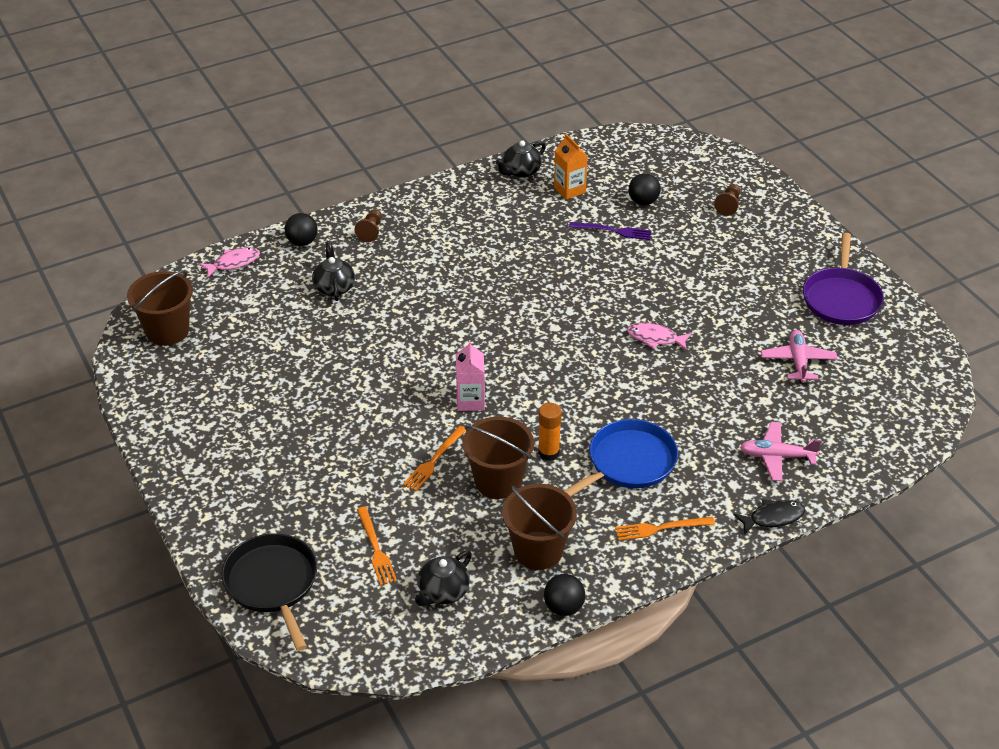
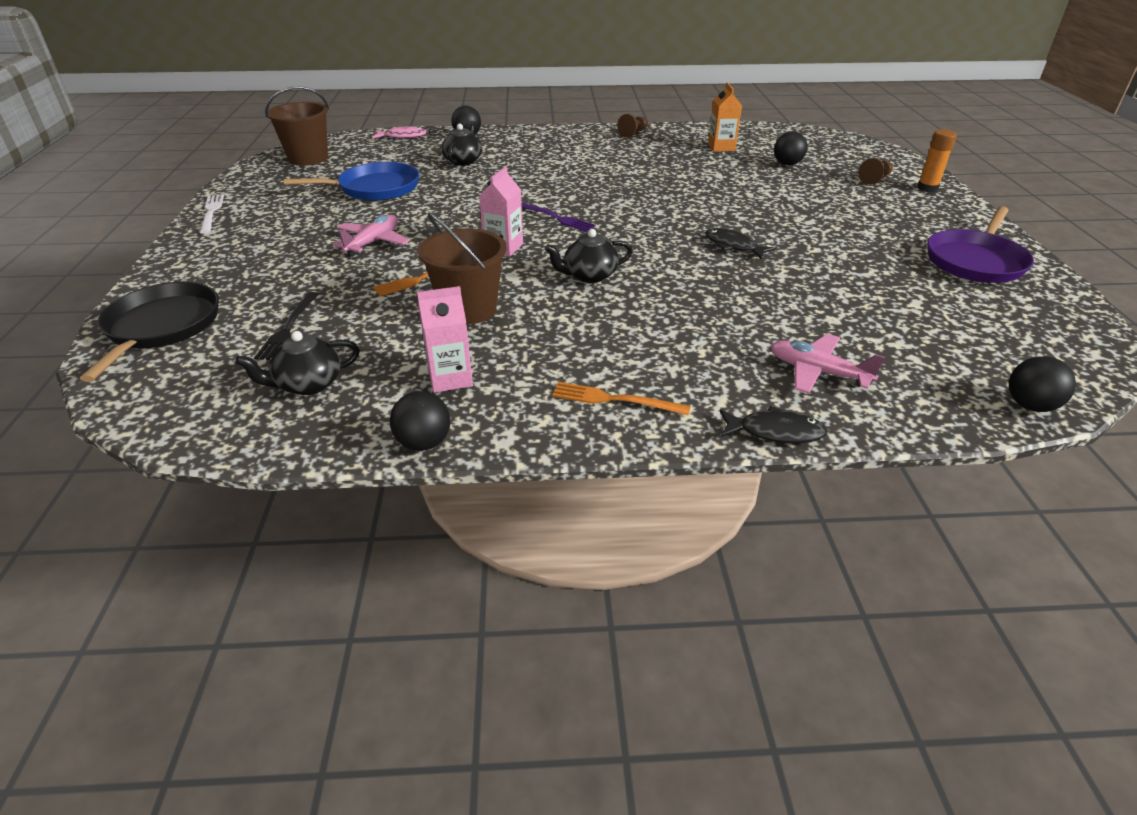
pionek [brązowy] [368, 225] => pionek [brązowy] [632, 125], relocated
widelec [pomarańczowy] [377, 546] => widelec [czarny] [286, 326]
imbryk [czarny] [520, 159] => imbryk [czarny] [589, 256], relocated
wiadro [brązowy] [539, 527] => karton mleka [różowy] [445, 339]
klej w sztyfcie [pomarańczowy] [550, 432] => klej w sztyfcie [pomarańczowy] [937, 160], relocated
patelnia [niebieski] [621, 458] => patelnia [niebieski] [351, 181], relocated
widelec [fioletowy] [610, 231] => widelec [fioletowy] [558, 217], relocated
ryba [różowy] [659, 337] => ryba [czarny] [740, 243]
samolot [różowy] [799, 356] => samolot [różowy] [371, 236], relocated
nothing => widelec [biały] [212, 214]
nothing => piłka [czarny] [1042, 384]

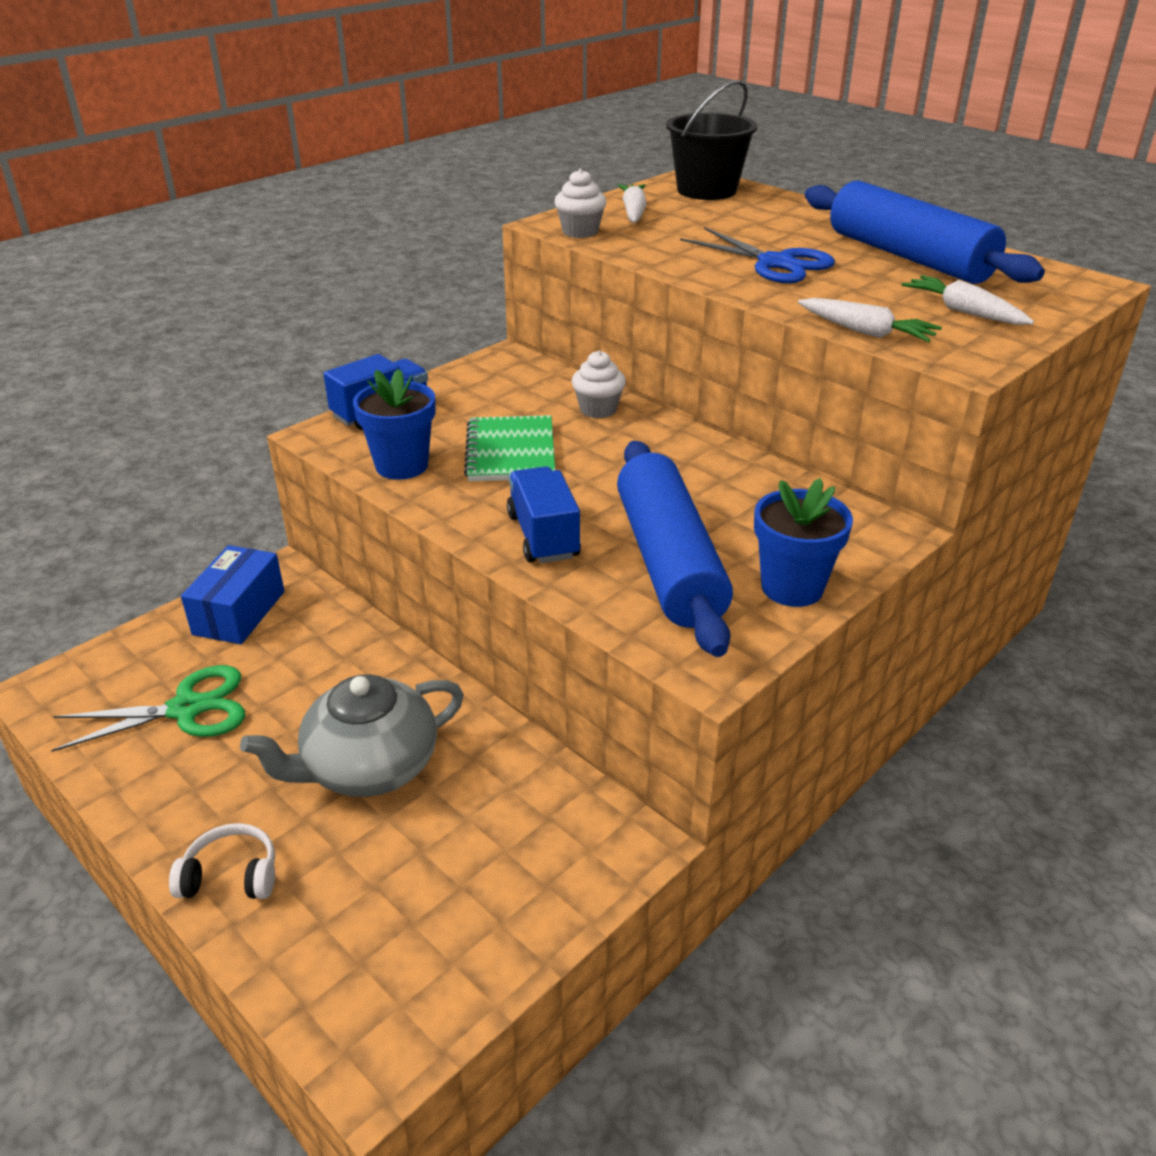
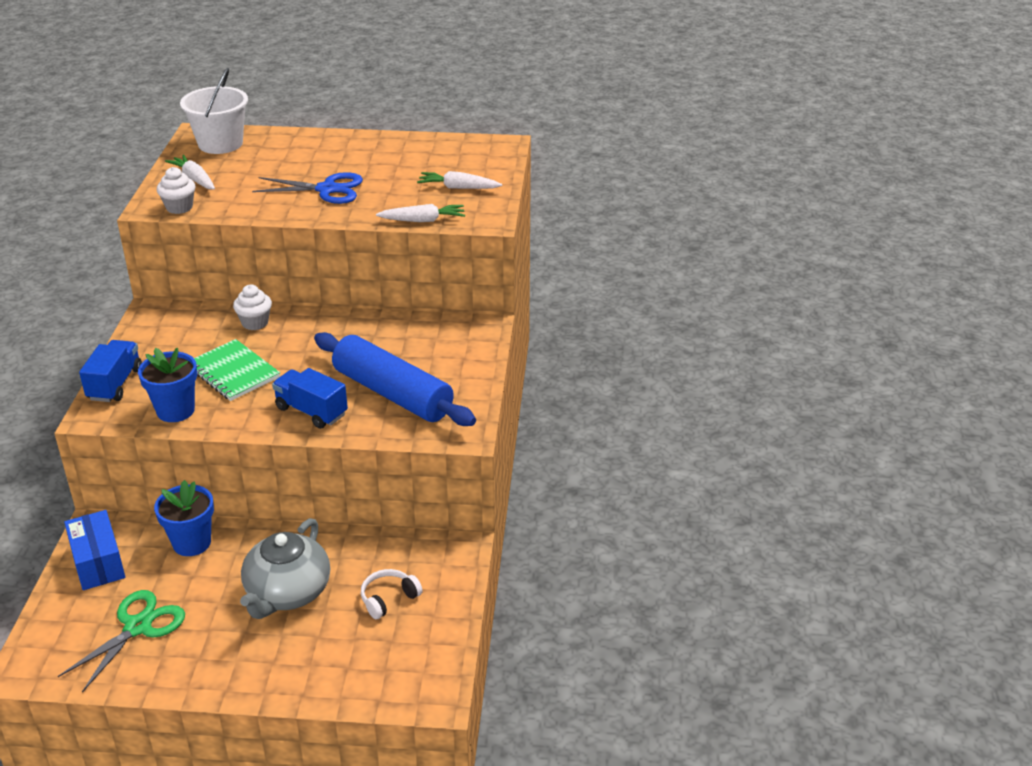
słuchawki [biały] [222, 861] => słuchawki [biały] [392, 594], relocated
wiadro [czarny] [712, 140] => wiadro [biały] [214, 111]
doniczka [niebieski] [803, 542] => doniczka [niebieski] [184, 518], relocated
wałek do ciasta [niebieski] [925, 232] => nothing

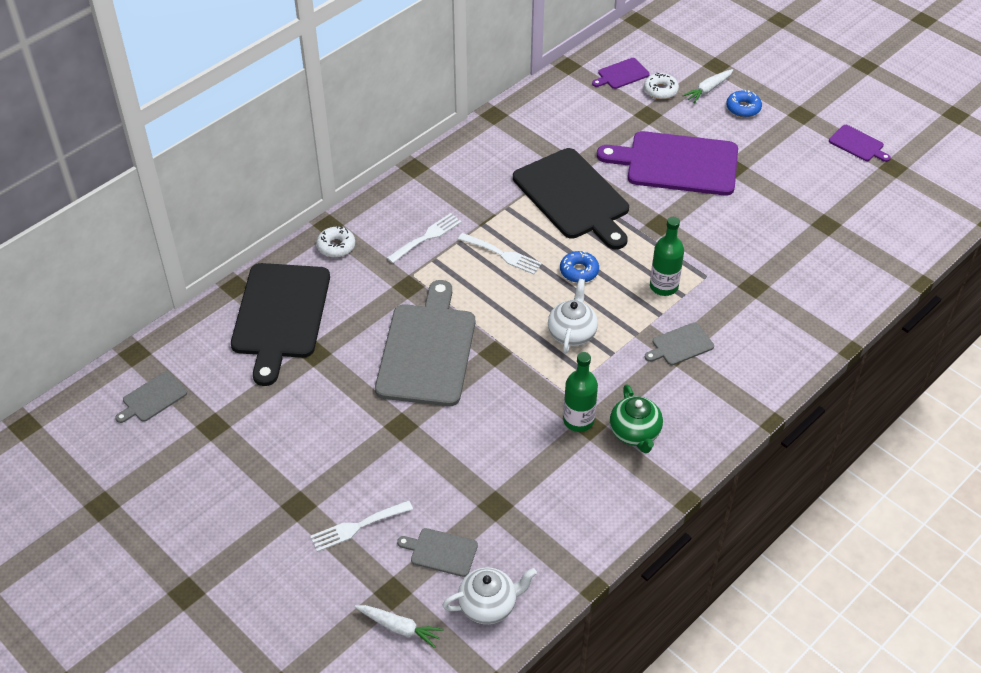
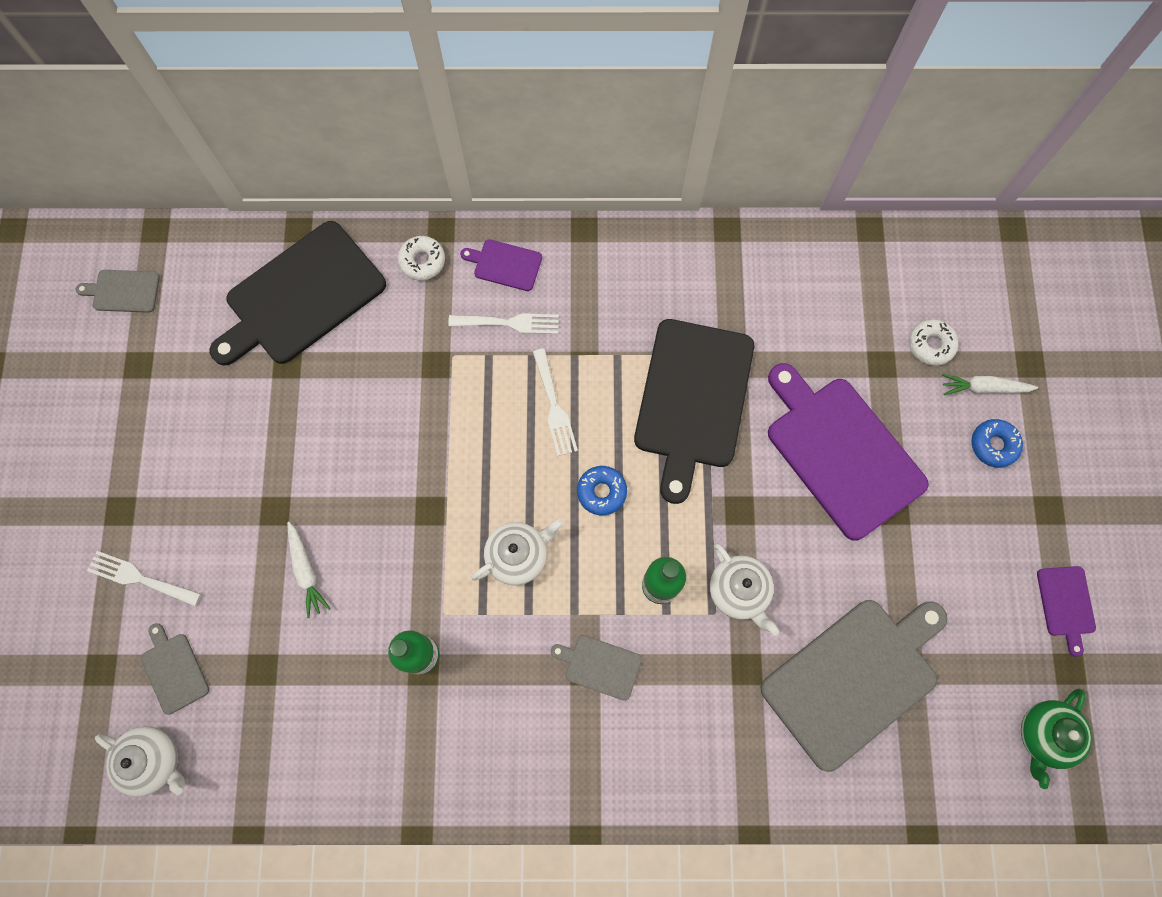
marchewka [biały] [399, 626] => marchewka [biały] [309, 570], relocated
deska do krojenia [szary] [425, 343] => deska do krojenia [szary] [854, 686], relocated
deska do krojenia [fioletowy] [621, 73] => deska do krojenia [fioletowy] [501, 265], relocated
imbryk [zielony] [636, 418] => imbryk [zielony] [1056, 739], relocated
nothing => imbryk [biały] [744, 589]

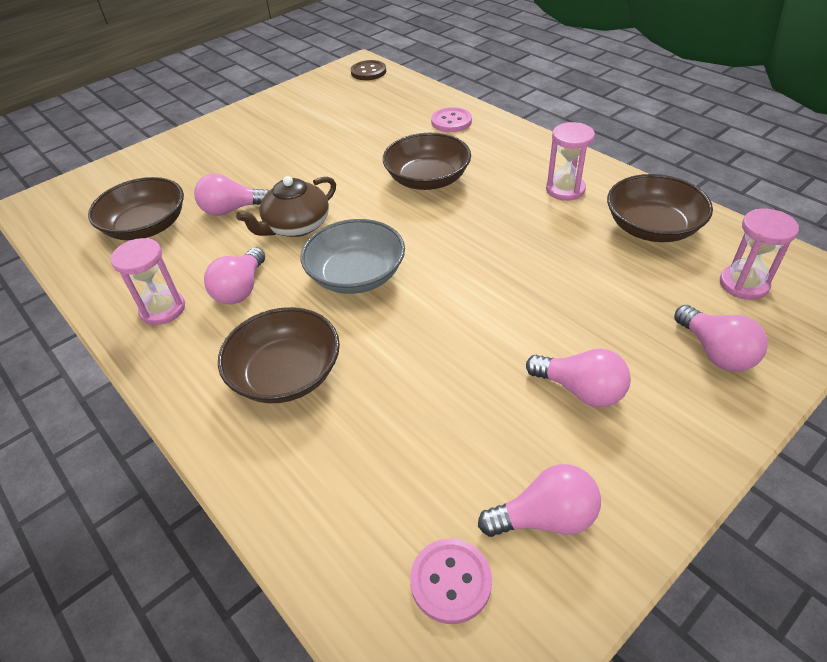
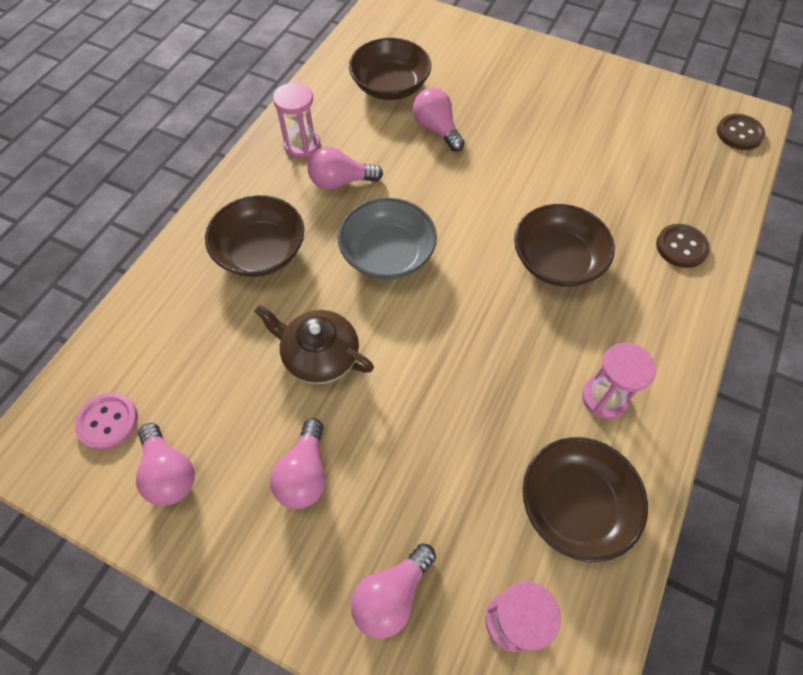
imbryk [brązowy] [286, 206] => imbryk [brązowy] [314, 344], relocated
guzik [różowy] [451, 119] => guzik [brązowy] [683, 246]

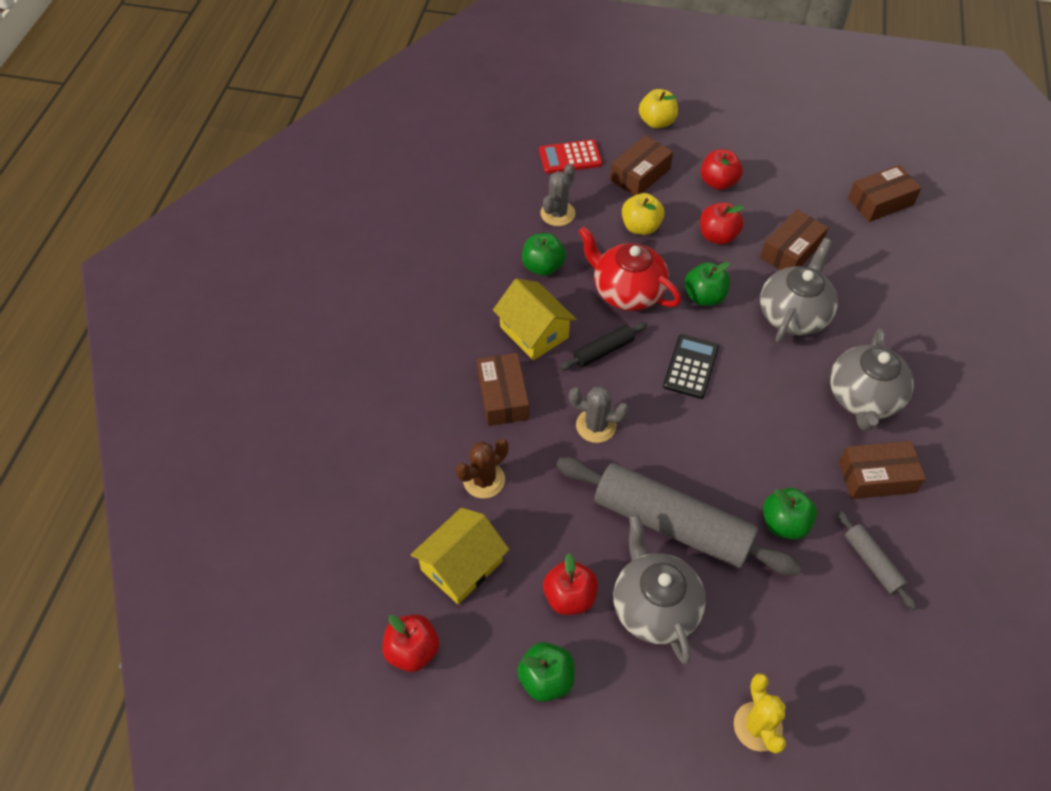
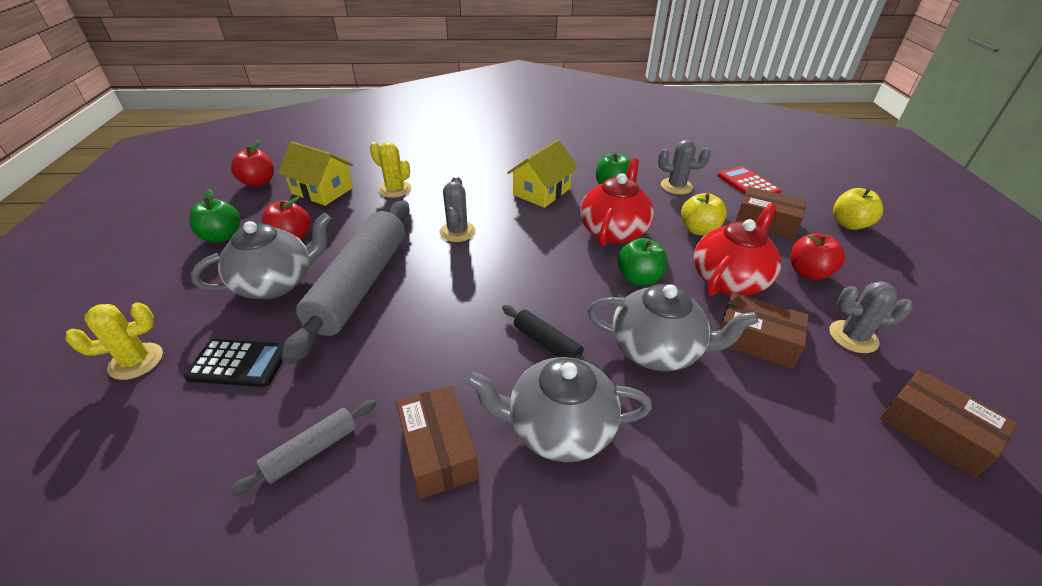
kaktus [brązowy] [482, 468] => kaktus [żółty] [390, 170]
pudełko [brązowy] [503, 389] => nothing
wałek do ciasta [czarny] [603, 346] => wałek do ciasta [czarny] [550, 337], relocated
kalkulator [czarny] [691, 366] => kalkulator [czarny] [234, 363], relocated
jabłko [czerwony] [722, 223] => imbryk [czerwony] [737, 249]
jabłko [zielony] [790, 513] => nothing
nothing => kaktus [szary] [871, 317]

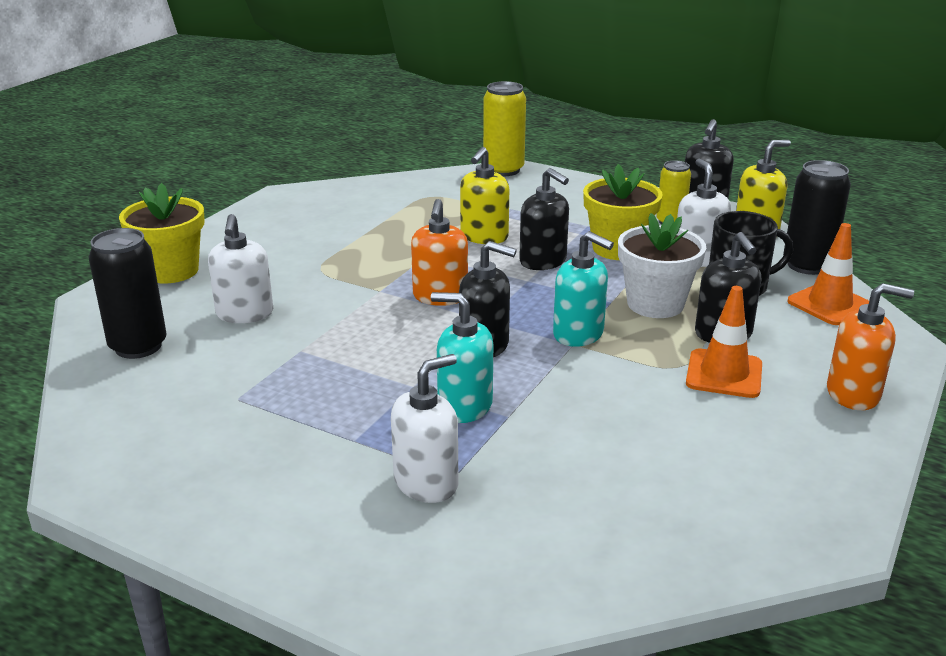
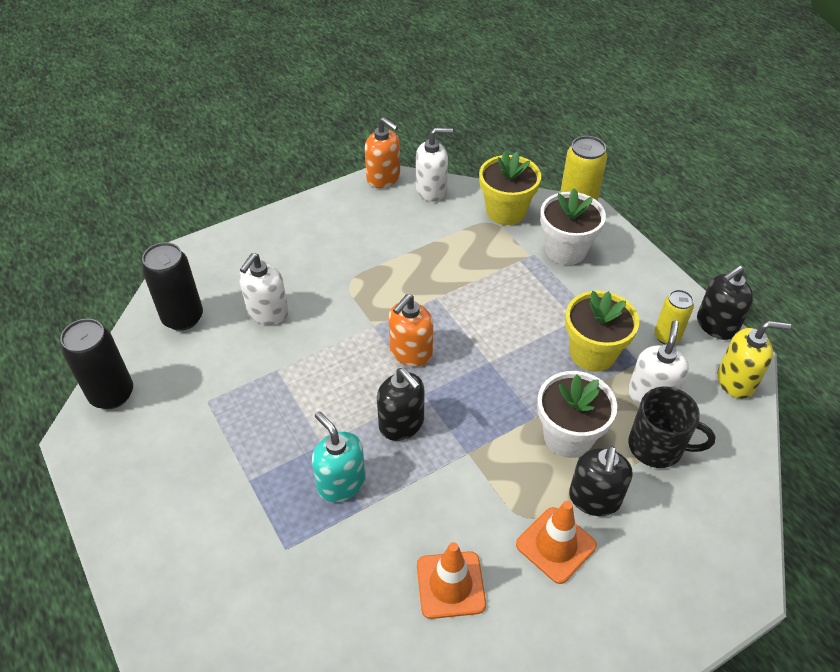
doniczka [żółty] [162, 233] => doniczka [żółty] [510, 188], relocated
dozownik mydła [biały] [425, 428] => dozownik mydła [biały] [434, 165], relocated
dozownik mydła [żółty] [484, 195] => nothing
dozownik mydła [czarny] [544, 219] => nothing
dozownik mydła [turkusowy] [583, 289] => nothing
puszka [czarny] [817, 217] => puszka [czarny] [96, 364], relocated
pachołek [pomarańczowy] [828, 274] => pachołek [pomarańczowy] [451, 580], relocated
dozownik mydła [pomarańczowy] [870, 346] => dozownik mydła [pomarańczowy] [382, 152], relocated
nothing => doniczka [biały] [573, 226]

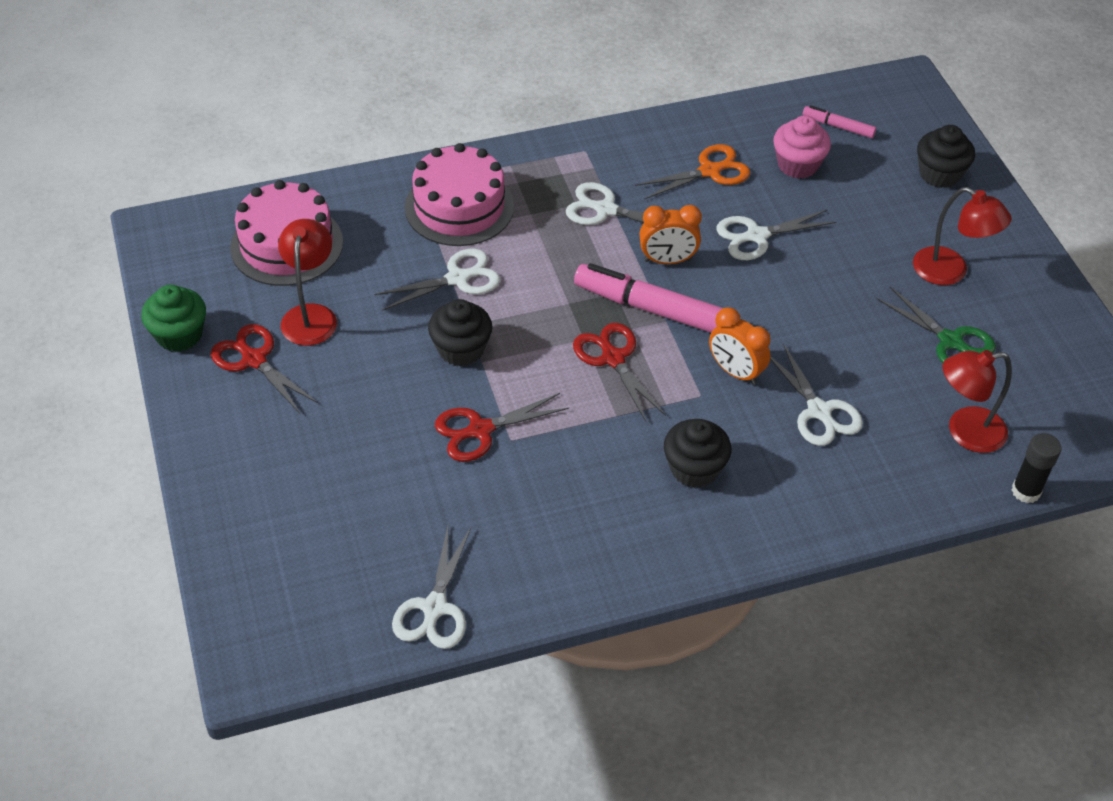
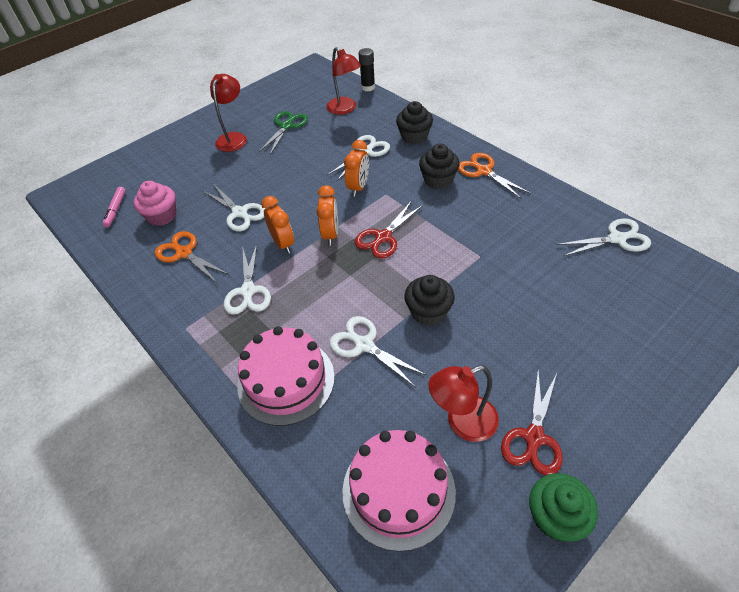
nożyczki [czerwony] [502, 427] => nothing
flamaster [różowy] [648, 298] => budzik [pomarańczowy] [327, 215]
muffinka [czarny] [946, 156] => muffinka [czarny] [414, 123], relocated
nothing => nożyczki [pomarańczowy] [494, 176]

